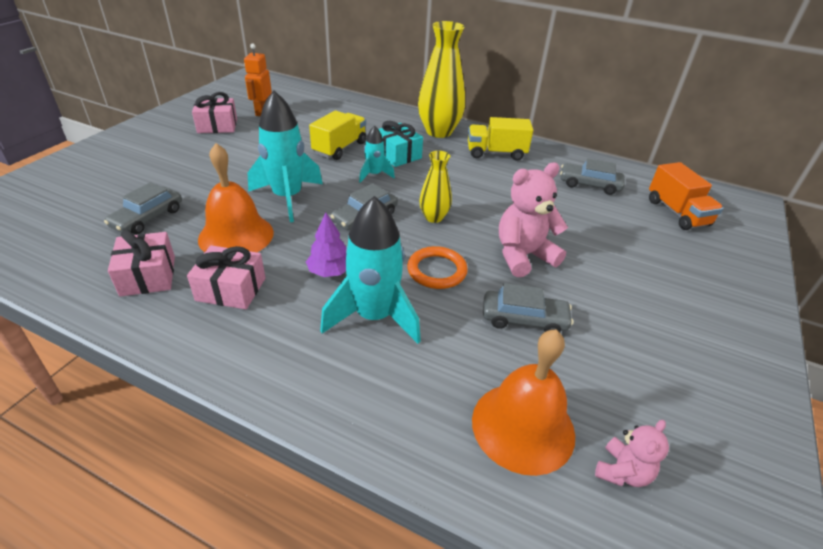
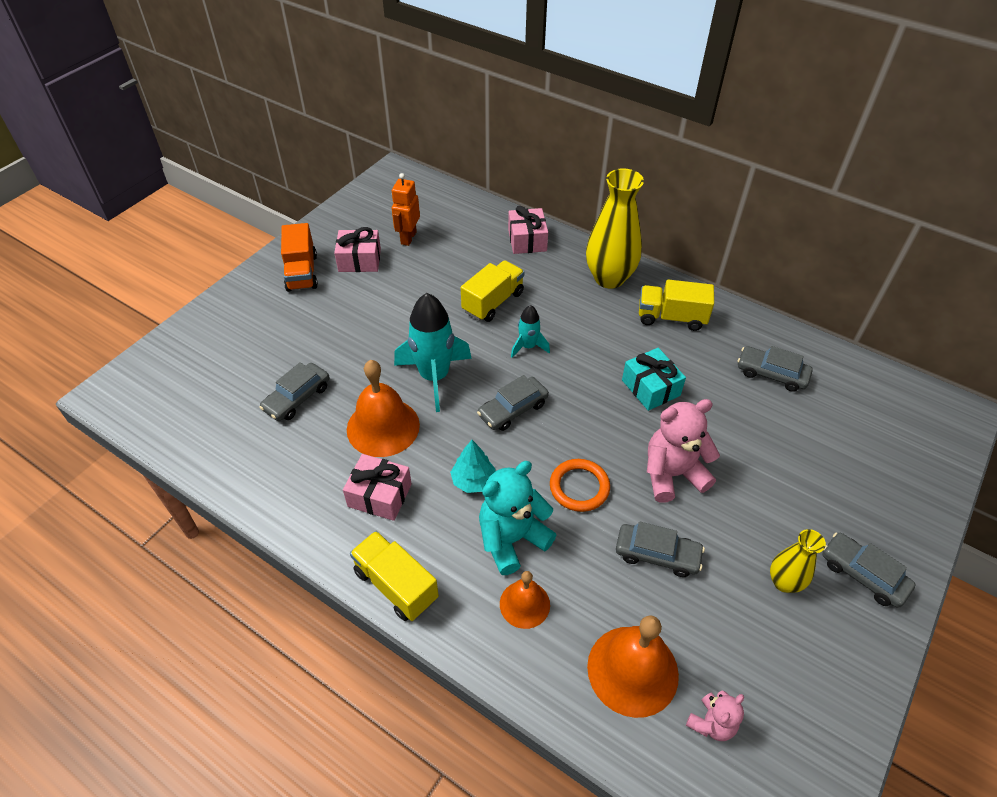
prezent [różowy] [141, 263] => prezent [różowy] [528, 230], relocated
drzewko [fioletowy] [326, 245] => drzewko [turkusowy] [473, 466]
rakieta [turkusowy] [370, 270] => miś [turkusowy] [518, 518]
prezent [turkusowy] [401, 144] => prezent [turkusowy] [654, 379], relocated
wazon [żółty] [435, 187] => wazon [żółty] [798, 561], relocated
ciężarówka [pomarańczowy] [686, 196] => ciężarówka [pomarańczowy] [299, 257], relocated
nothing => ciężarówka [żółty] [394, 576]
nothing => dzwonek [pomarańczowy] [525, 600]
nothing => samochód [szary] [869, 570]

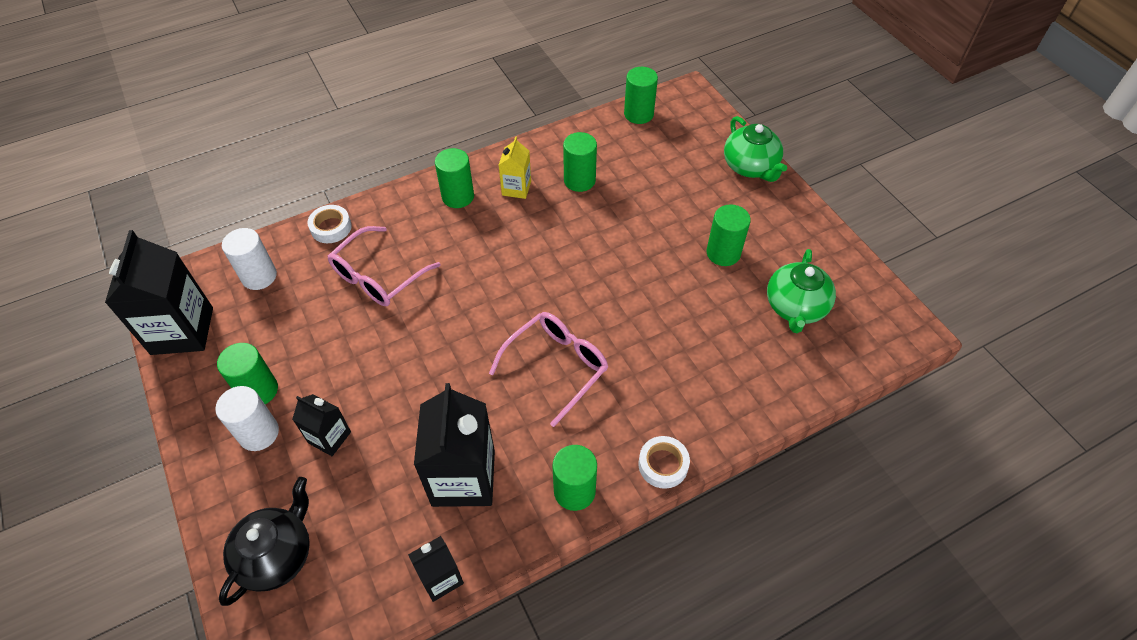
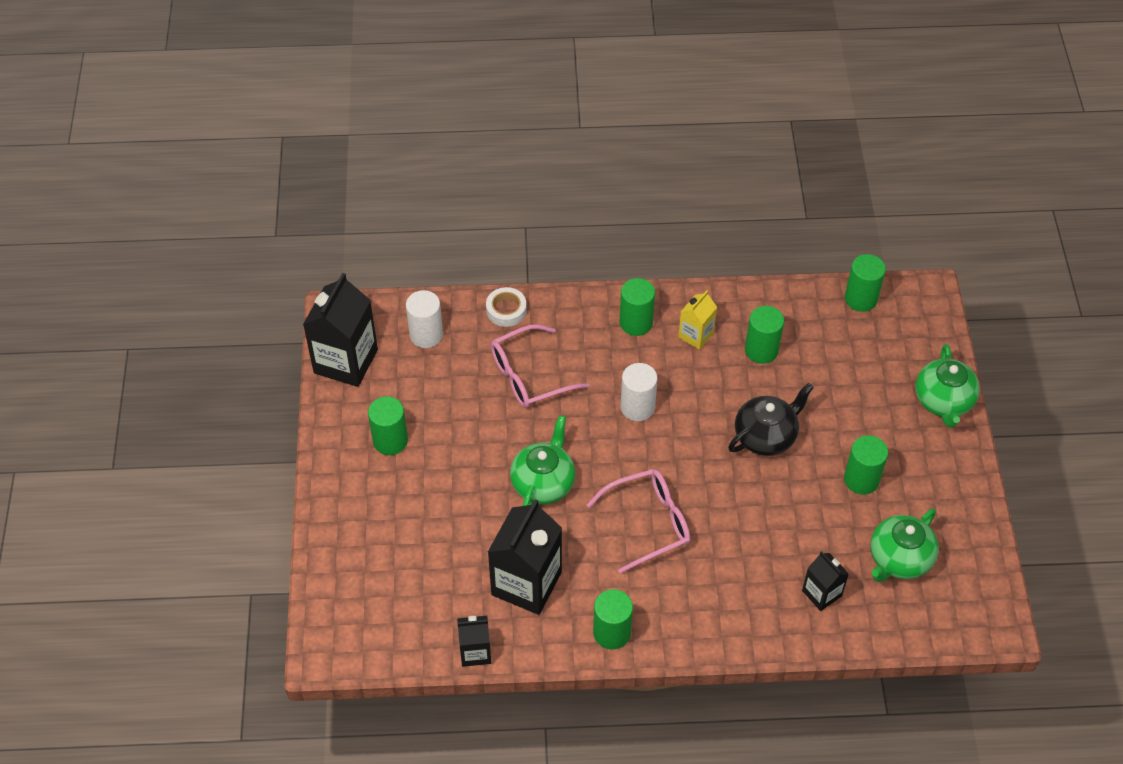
walec [biały] [247, 418] => walec [biały] [639, 392], relocated
imbryk [czarny] [264, 541] => imbryk [czarny] [771, 419], relocated
karton mleka [czarny] [321, 425] => karton mleka [czarny] [825, 581], relocated
taśma klejąca [biały] [664, 462] => nothing
nothing => imbryk [zielony] [542, 460]

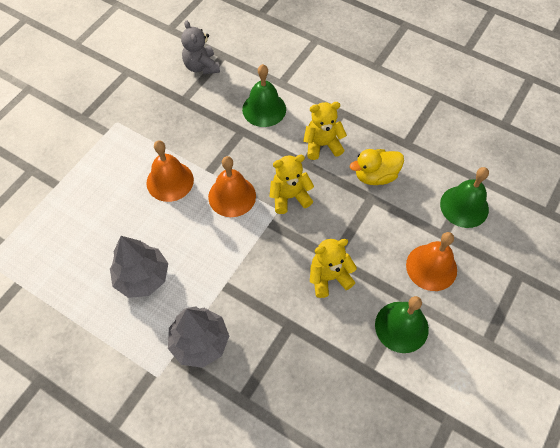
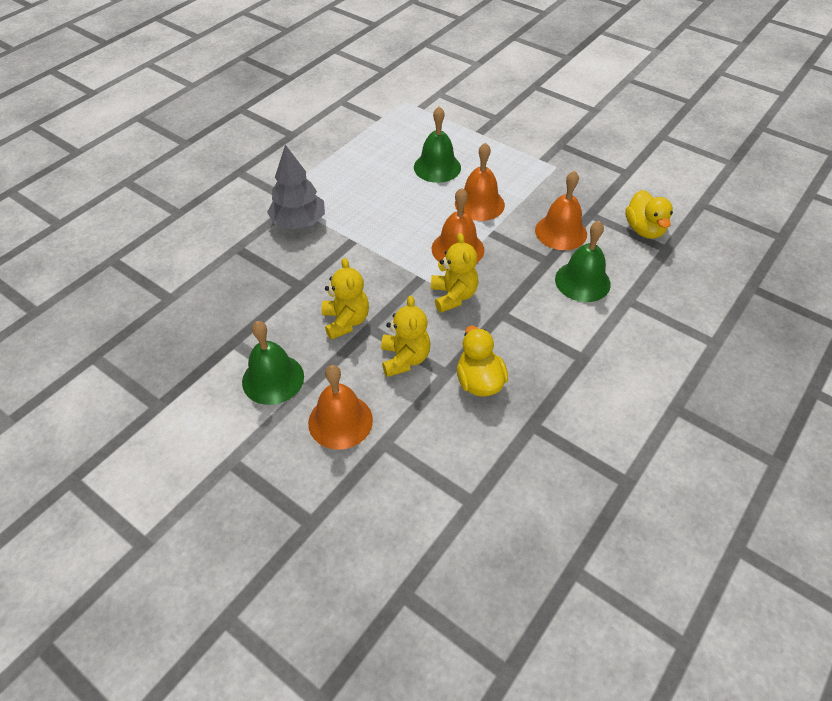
drzewko [szary] [139, 267] => nothing
miś [szary] [200, 47] => kaczka [żółty] [649, 214]
miś [żółty] [325, 131] => miś [żółty] [405, 336], relocated
dzwonek [zielony] [464, 197] => dzwonek [zielony] [437, 144], relocated
nothing => dzwonek [pomarańczowy] [561, 210]

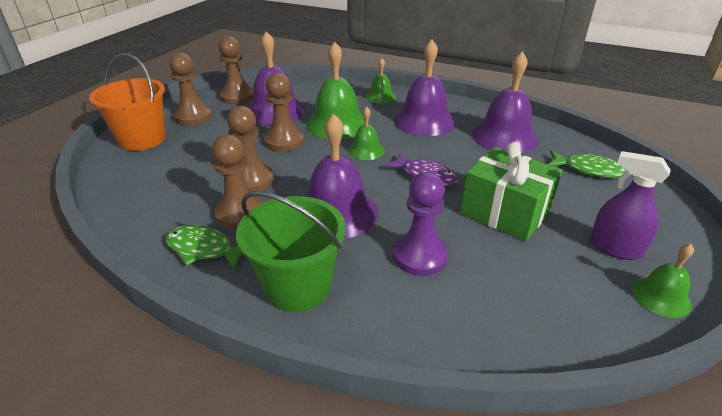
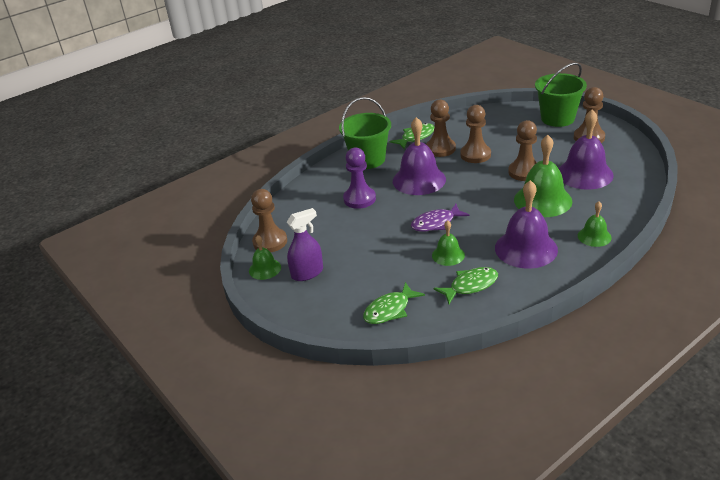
wiadro [pomarańczowy] [127, 102] => wiadro [zielony] [561, 94]
pionek [brązowy] [235, 70] => pionek [brązowy] [269, 220], relocated
dzwonek [zielony] [366, 133] => dzwonek [zielony] [448, 243], relocated
prezent [zielony] [511, 191] => nothing
dzwonek [fioletowy] [505, 102] => ryba [zielony] [465, 285]

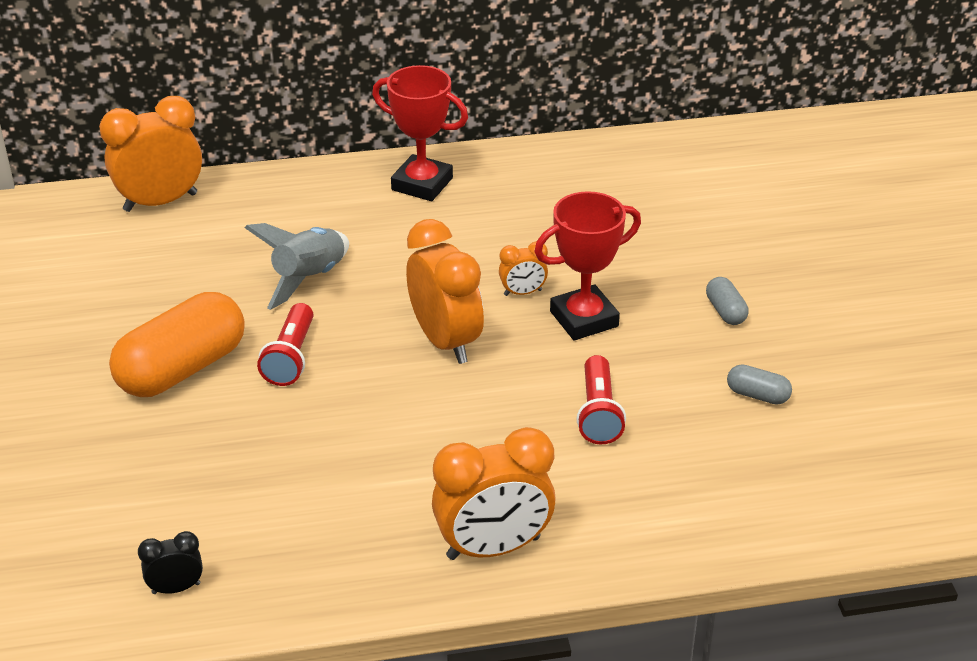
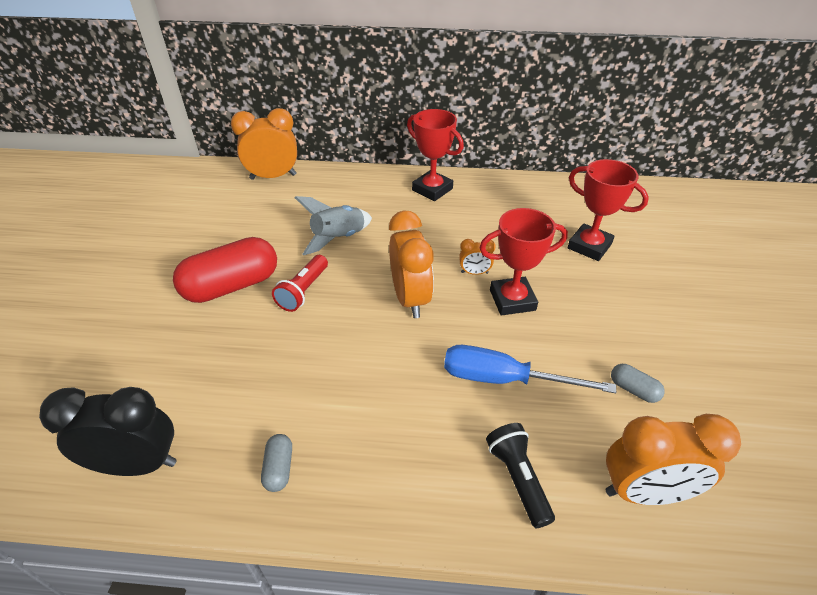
kapsułka [pomarańczowy] [177, 344] => kapsułka [czerwony] [225, 270]
budzik [czarny] [170, 562] => budzik [czarny] [108, 431], x2.07
budzik [pomarańczowy] [494, 493] => budzik [pomarańczowy] [673, 459], relocated
latarka [czerwony] [601, 399] => śrubokręt [niebieski] [530, 369]
kapsułka [szary] [727, 301] => kapsułka [szary] [276, 463], relocated
nothing => latarka [czarny] [520, 475]
nothing => puchar [czerwony] [608, 210]

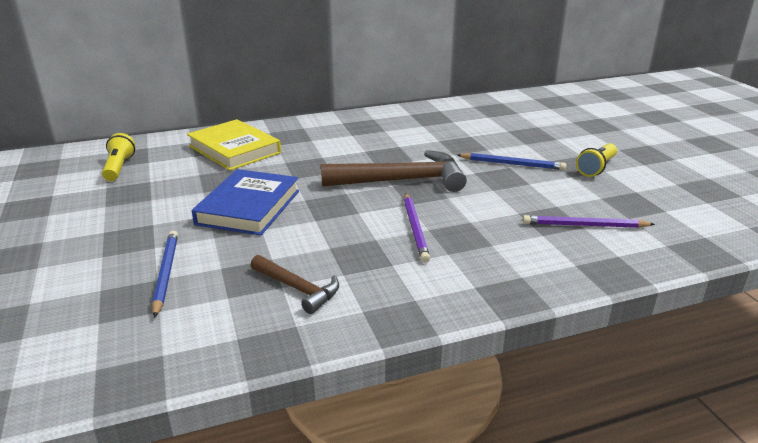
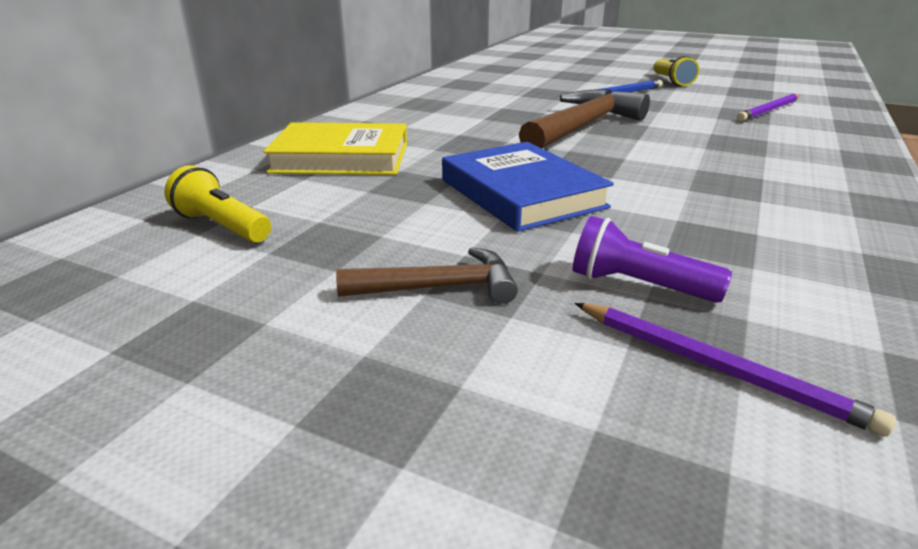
ołówek [niebieski] [165, 274] => latarka [fioletowy] [652, 259]
młotek [brązowy] [294, 284] => młotek [brązowy] [427, 275], relocated
ołówek [fioletowy] [417, 228] => ołówek [fioletowy] [735, 370], relocated

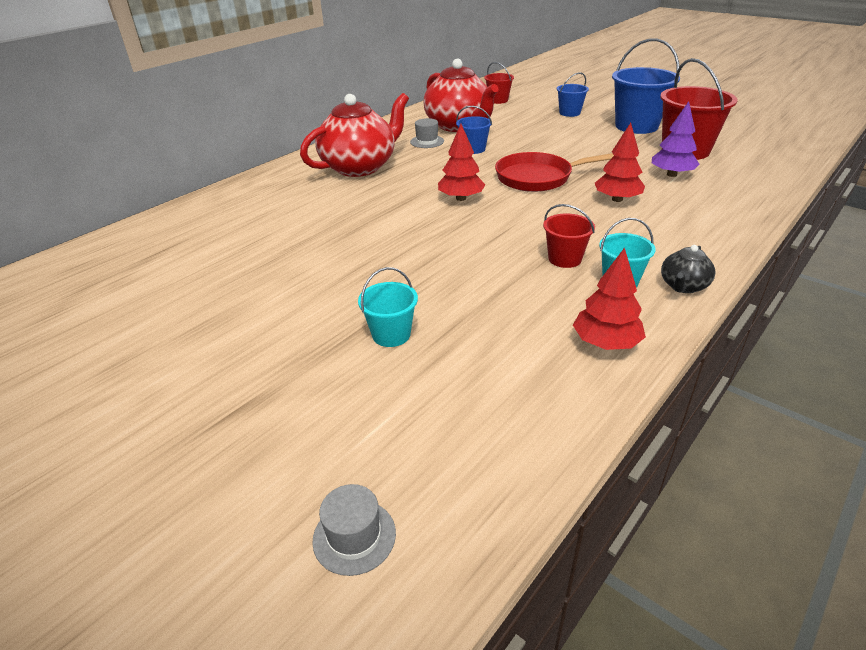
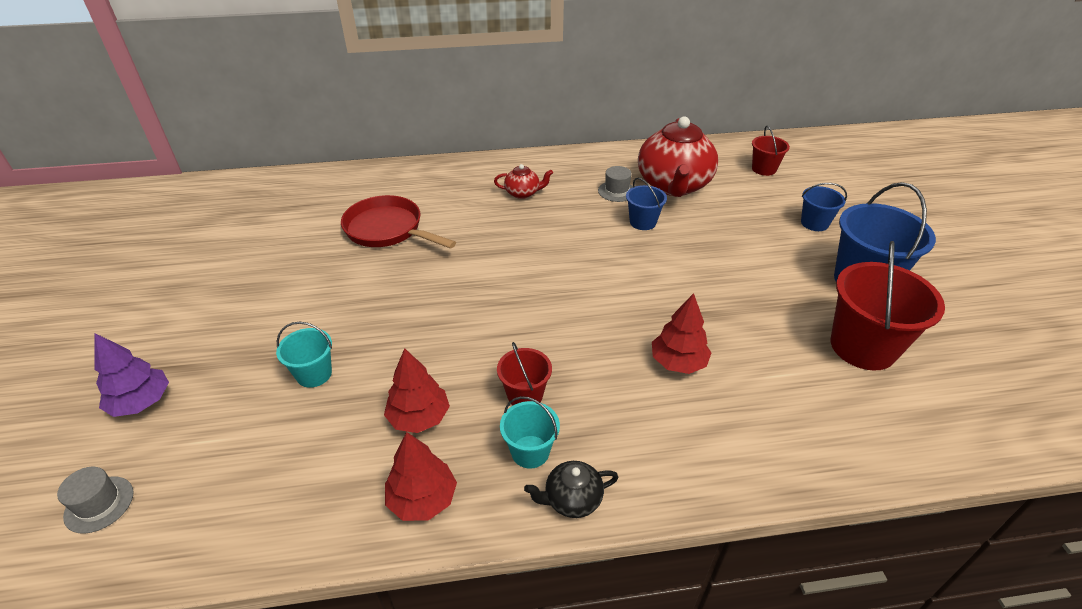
imbryk [czerwony] [354, 135] => imbryk [czerwony] [523, 181], x0.45
drzewko [czerwony] [461, 162] => drzewko [czerwony] [417, 390], relocated
patelnia [czerwony] [554, 172] => patelnia [czerwony] [398, 222], relocated
drzewko [fioletowy] [676, 139] => drzewko [fioletowy] [132, 375], relocated

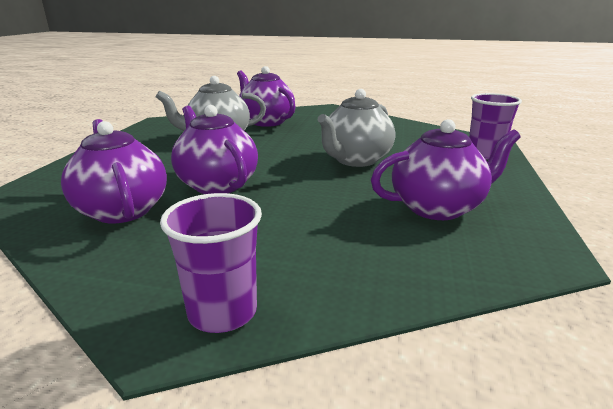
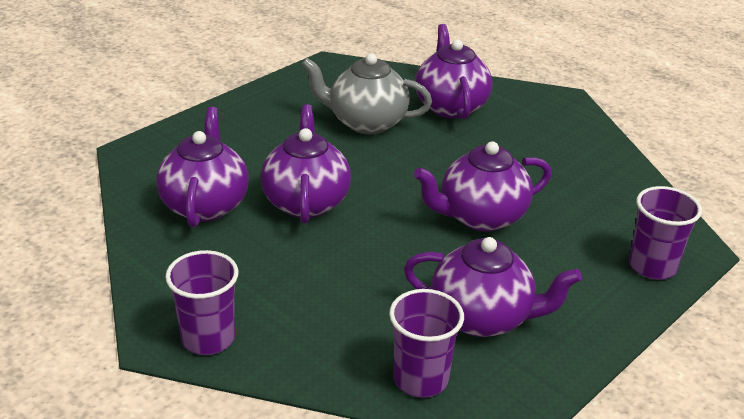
imbryk [szary] [356, 128] => imbryk [fioletowy] [483, 186]
nothing => szklanka [fioletowy] [426, 343]

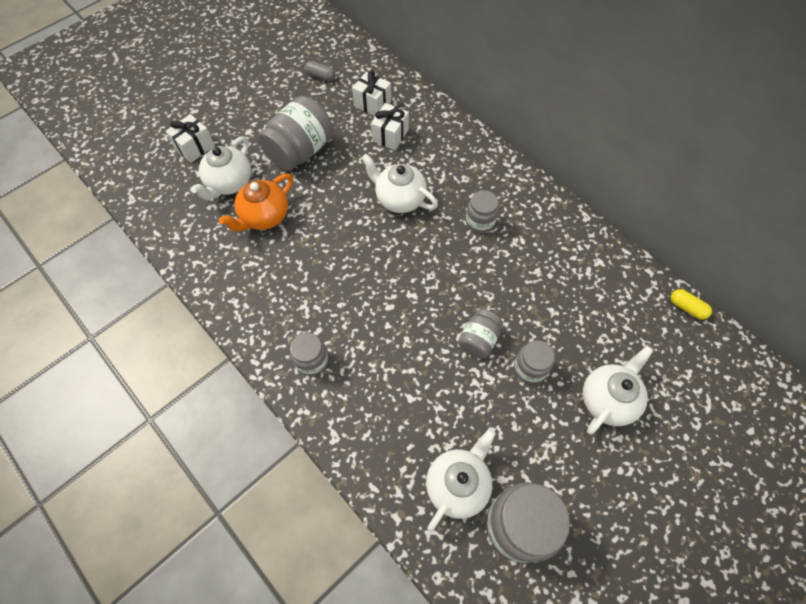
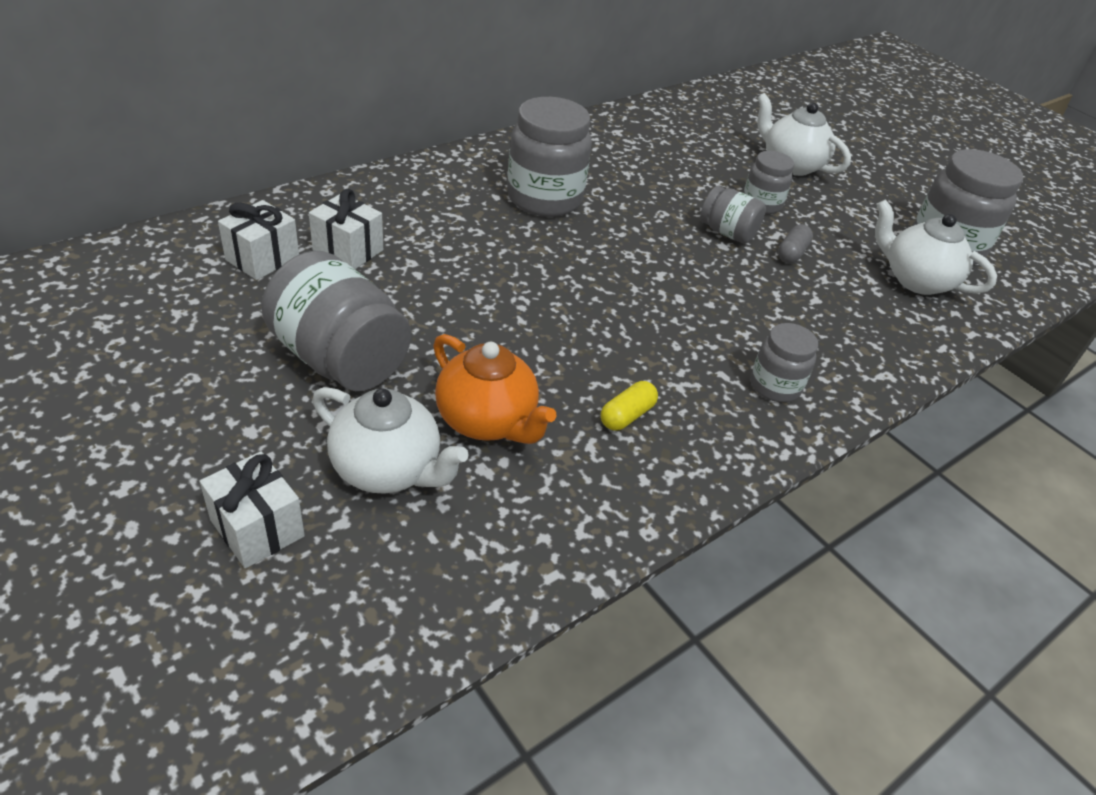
kapsułka [szary] [320, 71] => kapsułka [szary] [795, 243], relocated
imbryk [biały] [399, 183] => nothing
słoik [szary] [482, 211] => słoik [szary] [549, 157], x1.78
kapsułka [żółty] [691, 304] => kapsułka [żółty] [629, 406], relocated

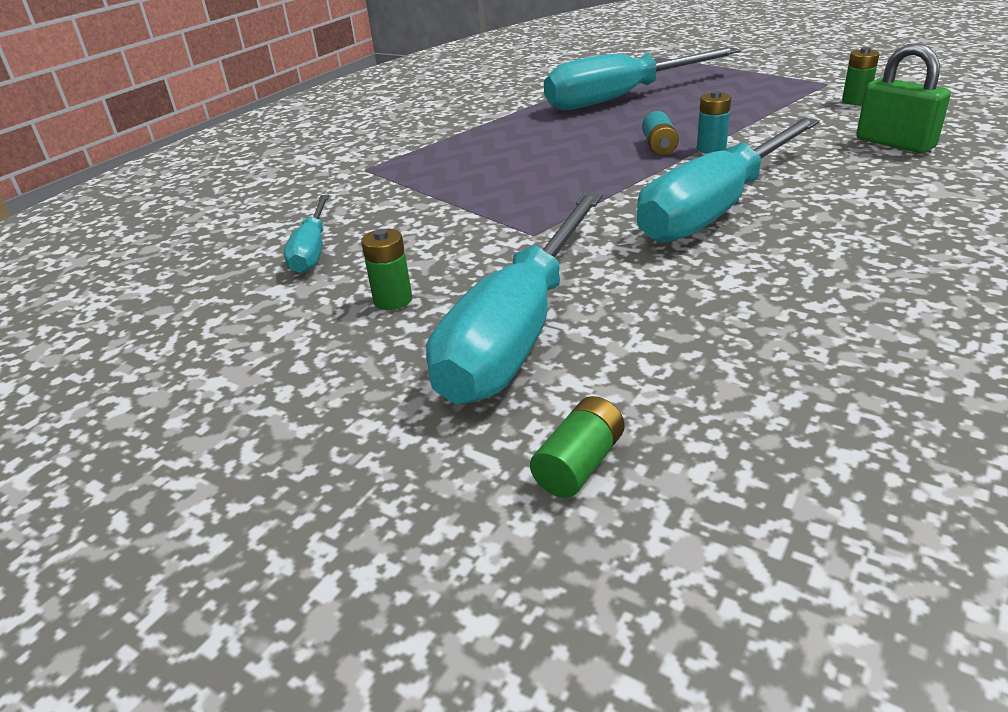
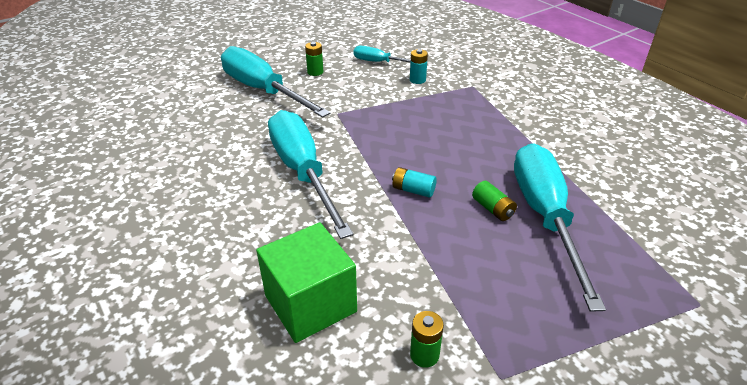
bateria [zielony] [577, 447] => bateria [zielony] [494, 201], relocated
bateria [turkusowy] [714, 122] => bateria [turkusowy] [419, 66], relocated
kłódka [zielony] [903, 98] => sześcian [zielony] [306, 282]

